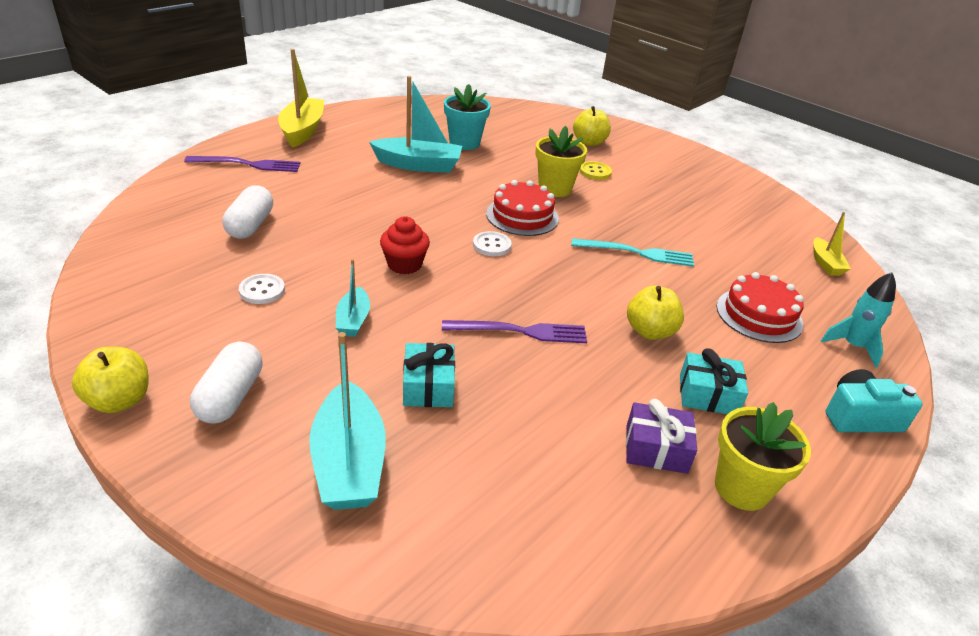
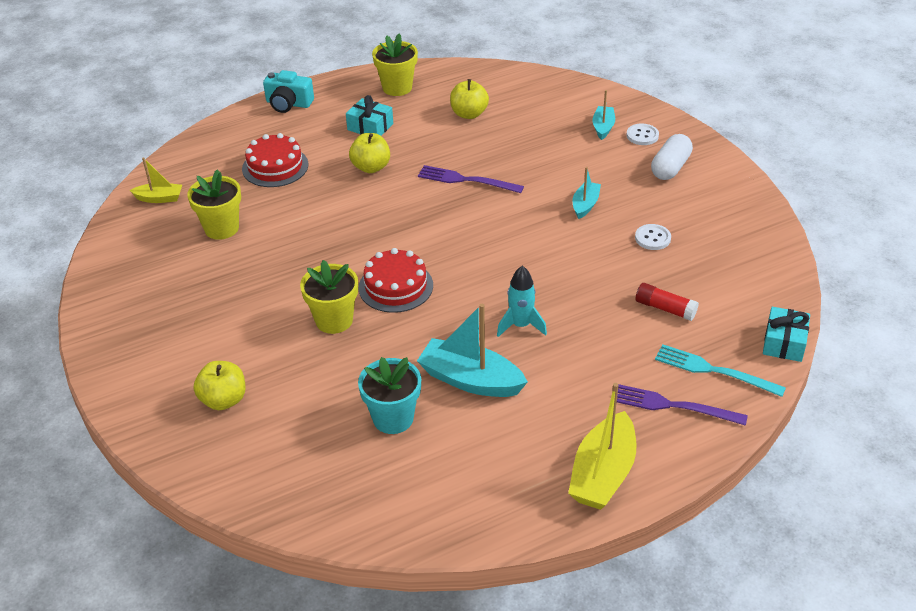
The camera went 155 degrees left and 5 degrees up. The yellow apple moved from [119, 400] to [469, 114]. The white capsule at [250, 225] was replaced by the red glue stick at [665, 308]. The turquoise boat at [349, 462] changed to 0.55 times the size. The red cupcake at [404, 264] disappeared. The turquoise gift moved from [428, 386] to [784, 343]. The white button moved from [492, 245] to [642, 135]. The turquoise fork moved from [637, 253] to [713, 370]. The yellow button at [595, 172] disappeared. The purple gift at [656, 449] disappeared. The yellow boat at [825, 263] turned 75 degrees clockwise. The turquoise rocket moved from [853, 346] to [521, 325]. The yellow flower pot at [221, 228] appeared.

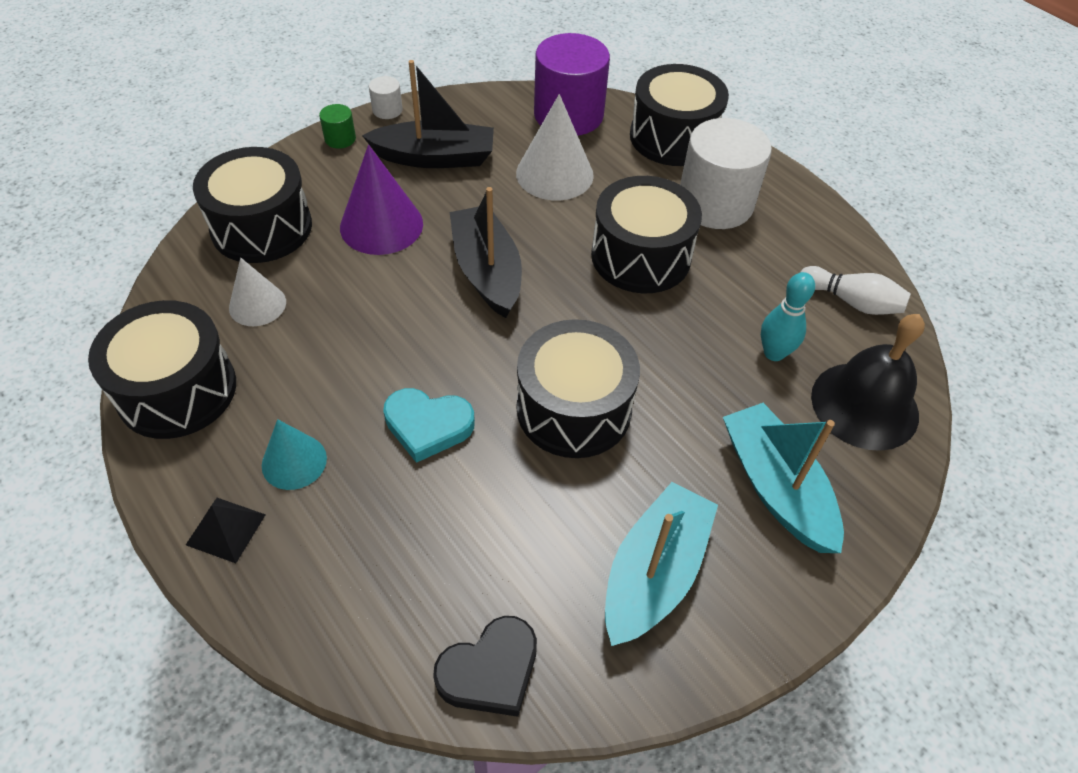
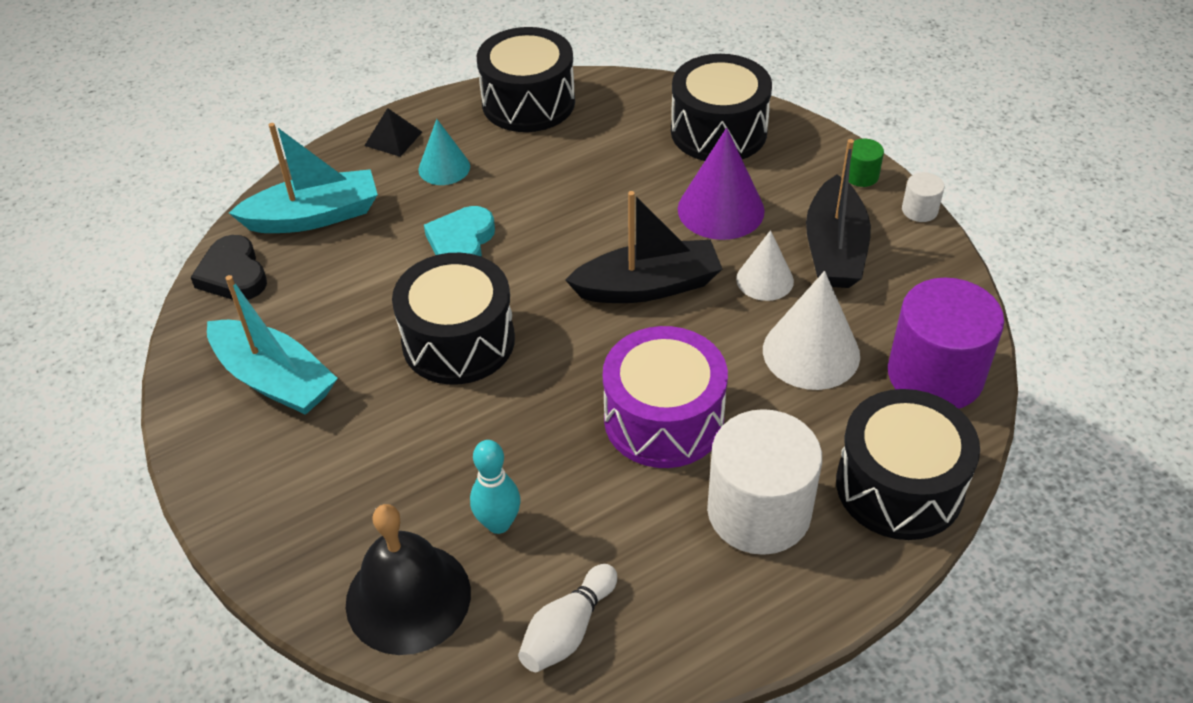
The camera went 100 degrees right and 5 degrees down. The white cone moved from [257, 305] to [765, 280]. The black drum at [641, 256] became the purple drum at [663, 419]. The turquoise boat moved from [776, 487] to [314, 216].

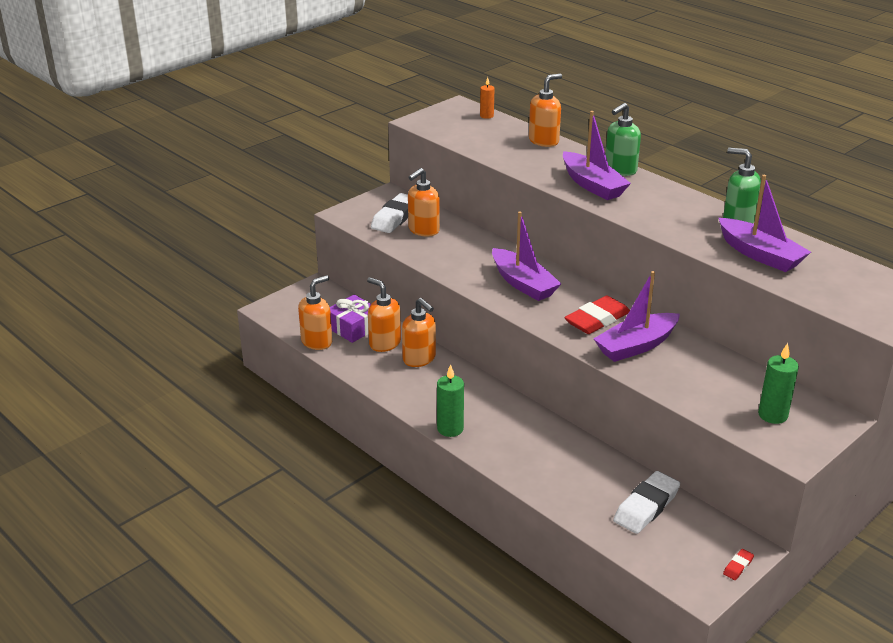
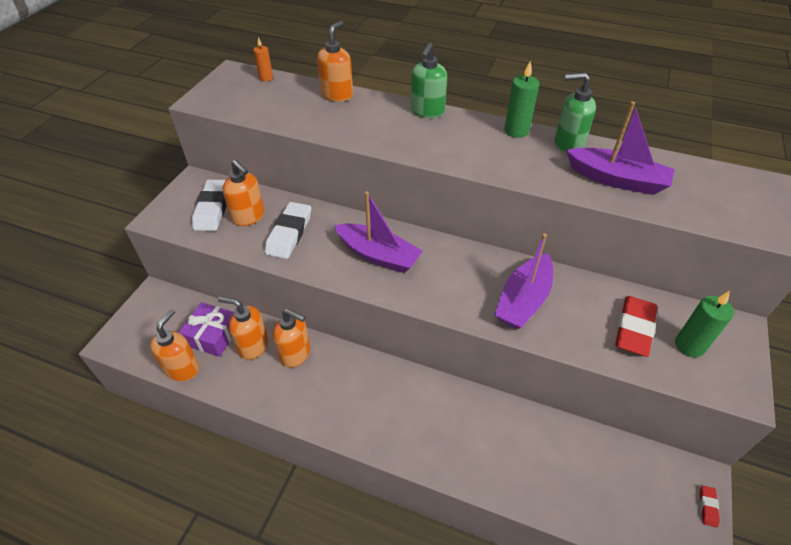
The camera went 25 degrees left and 15 degrees up. The orange soap dispenser at [423, 230] turned 60 degrees counterclockwise. The green candle moved from [450, 429] to [516, 131]. The purple boat at [592, 185] disappeared. The red eraser moved from [597, 320] to [634, 329]. The white eraser moved from [646, 507] to [289, 233].

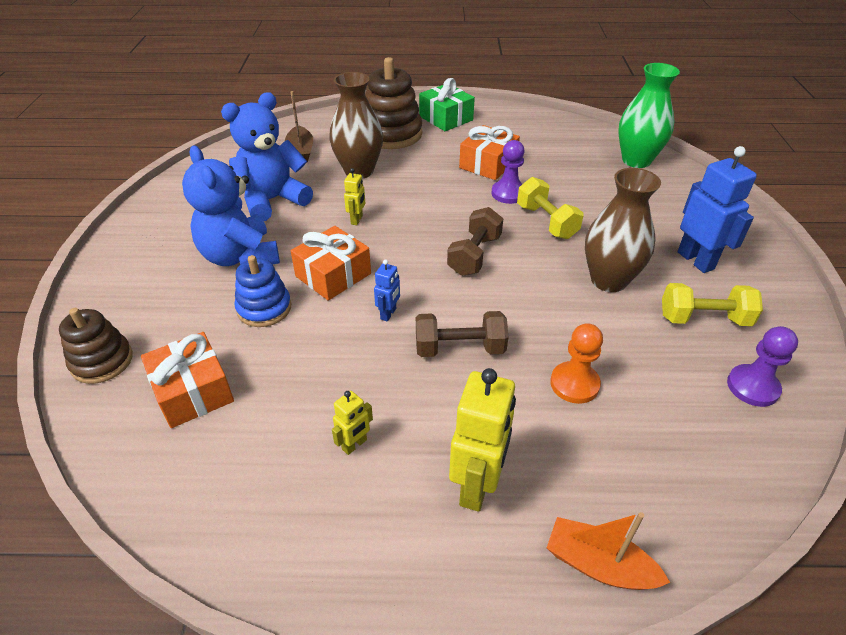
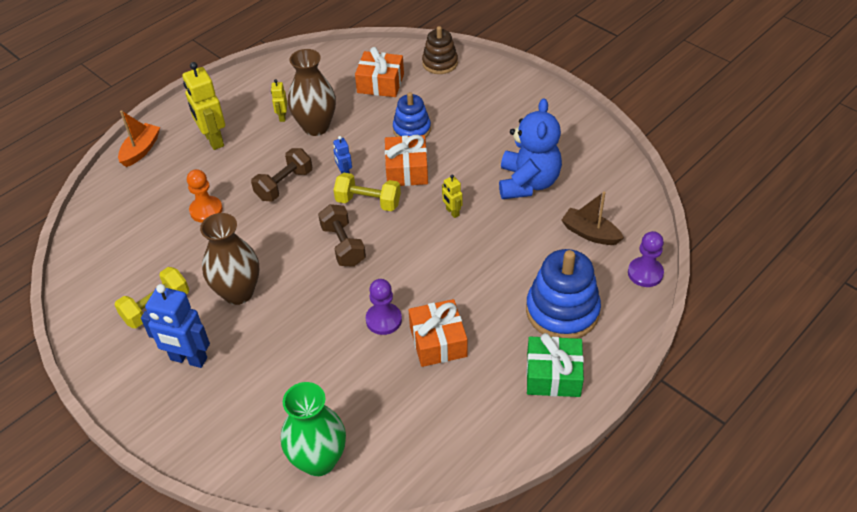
The camera went 135 degrees right and 5 degrees up. The blue teddy bear at [240, 257] disappeared. The brown vase moved from [359, 171] to [316, 127]. The brown stacking toy at [391, 134] became the blue stacking toy at [562, 311]. The yellow dumbbell moved from [546, 222] to [368, 202]. The orange boat at [598, 565] turned 45 degrees counterclockwise. The purple pawn moved from [752, 387] to [645, 273].

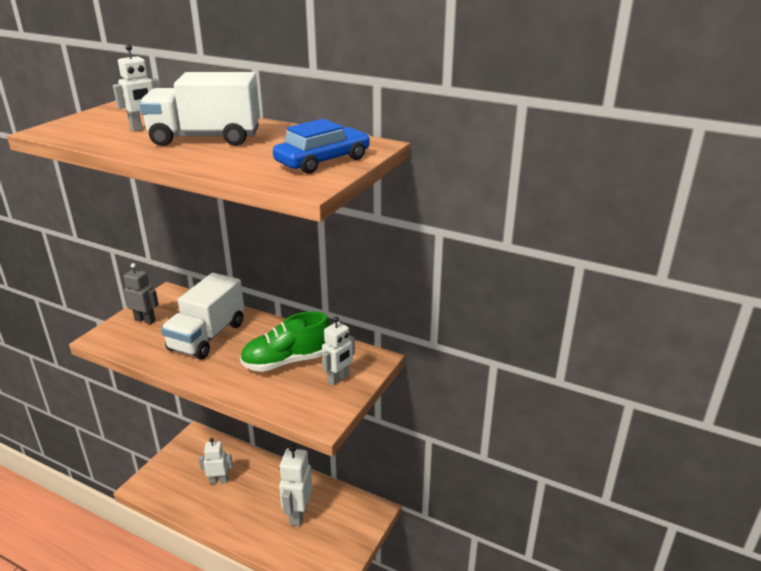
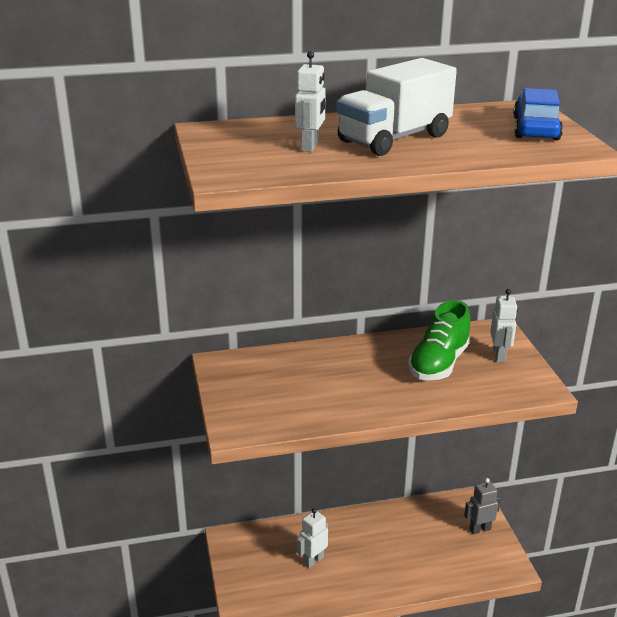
The camera went 40 degrees left and 0 degrees up. The grey robot moved from [145, 320] to [480, 529]. The white truck at [207, 336] disappeared. The white robot at [298, 514] disappeared.

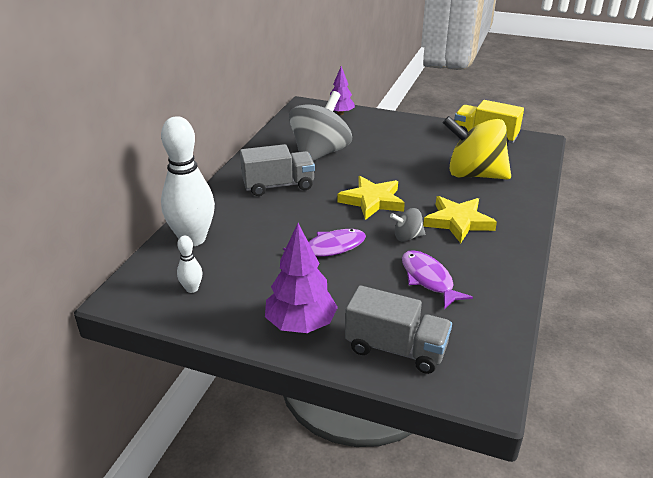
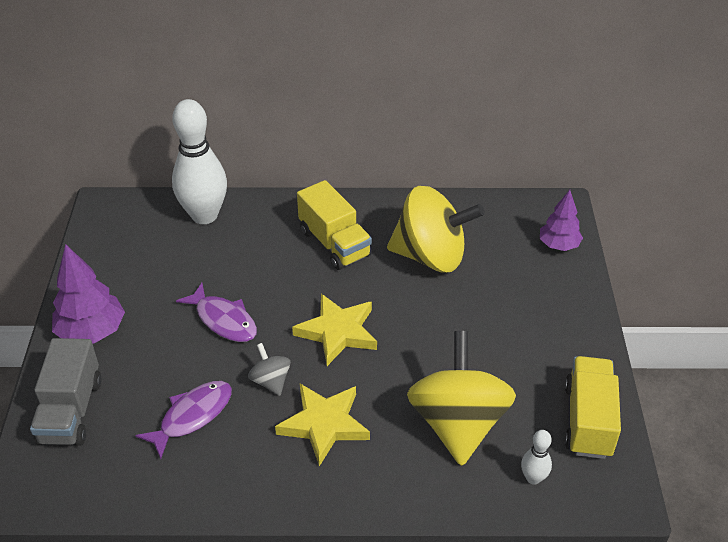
The camera went 70 degrees right and 10 degrees up. The white bowling pin moved from [192, 289] to [533, 478]. The grey truck at [278, 186] became the yellow truck at [334, 243]. The grey spinning top at [320, 153] became the yellow spinning top at [431, 256].

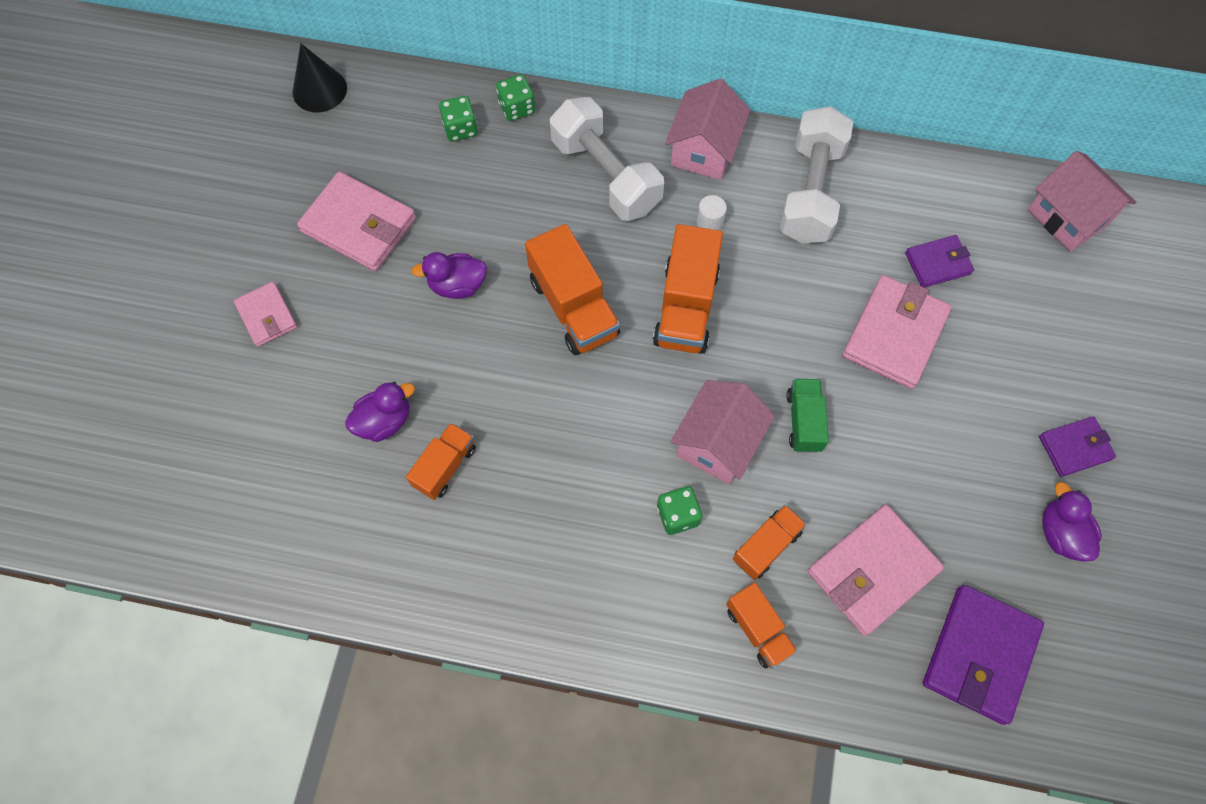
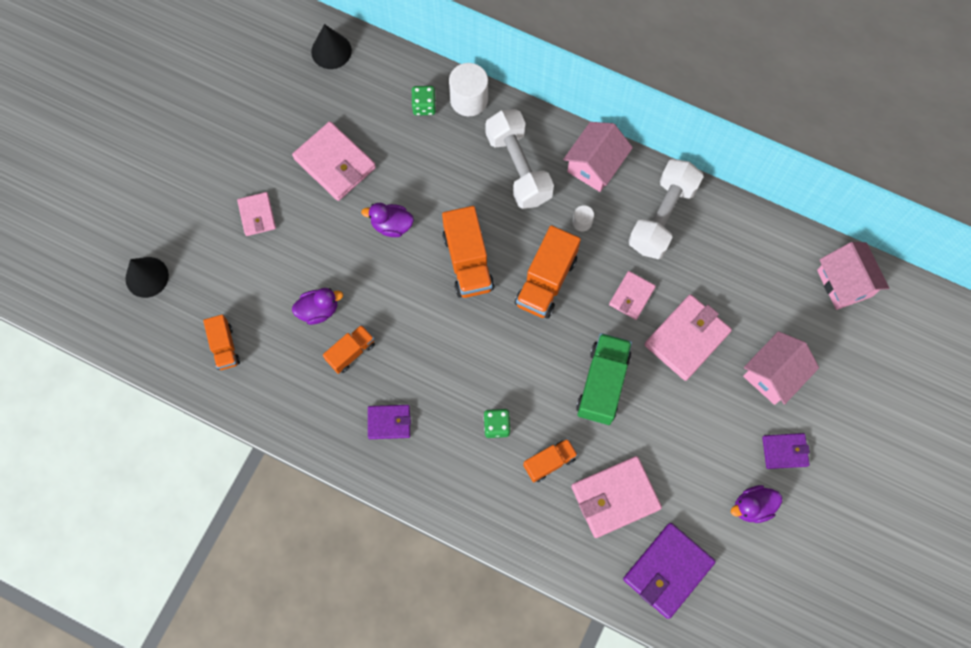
The camera went 15 degrees right and 5 degrees up. The green dice at [517, 108] was replaced by the white cylinder at [469, 99]. The pink house moved from [718, 443] to [773, 374]. The orange truck moved from [758, 629] to [224, 347]. The green truck at [804, 421] changed to 1.67 times the size. The purple wallet moved from [937, 263] to [389, 422]. The purple duck at [1060, 533] turned 105 degrees counterclockwise. The black cone at [147, 277] appeared. The pink wallet at [631, 296] appeared.

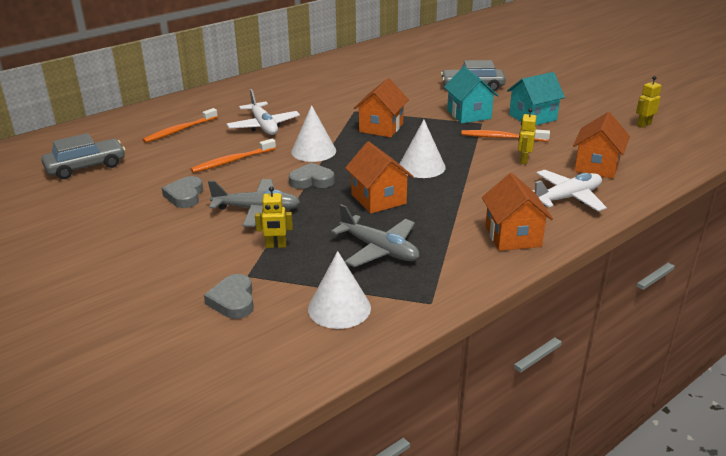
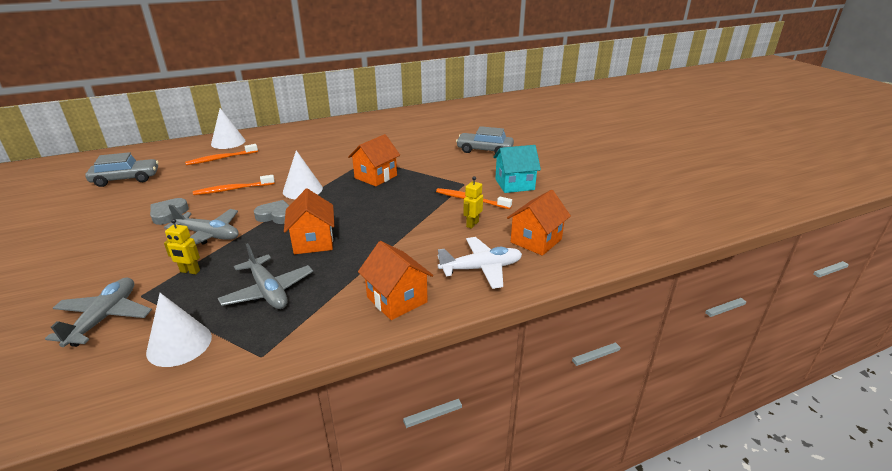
The camera went 15 degrees right and 0 degrees up. The grey heart at [233, 301] was replaced by the grey plane at [104, 318]. The white plane at [263, 126] disappeared. The white cone moved from [422, 166] to [228, 142]. The turquoise house at [469, 114] disappeared. The orange house at [513, 236] turned 45 degrees counterclockwise. The yellow robot at [643, 125] disappeared.

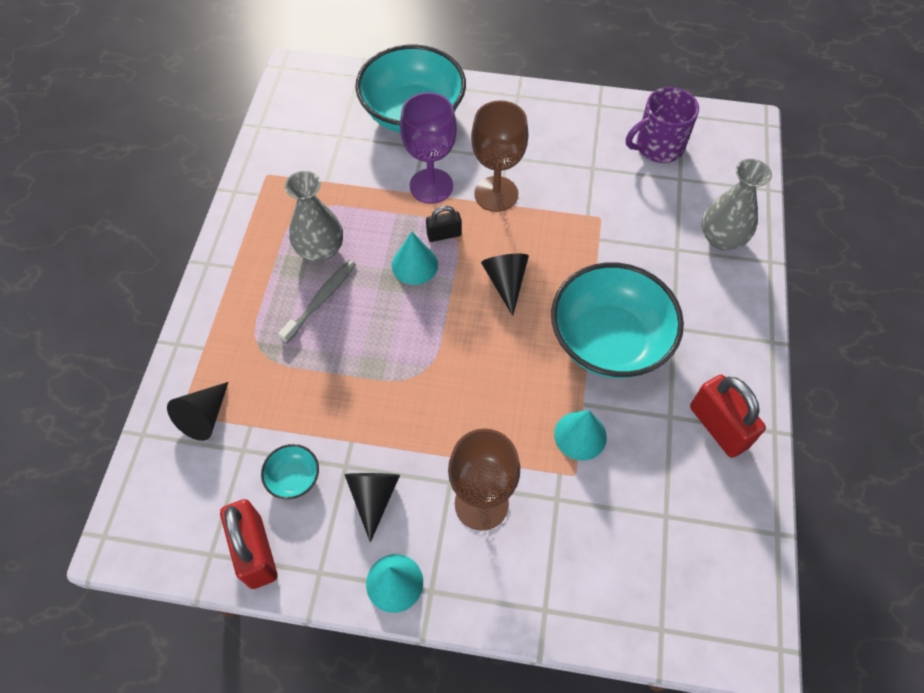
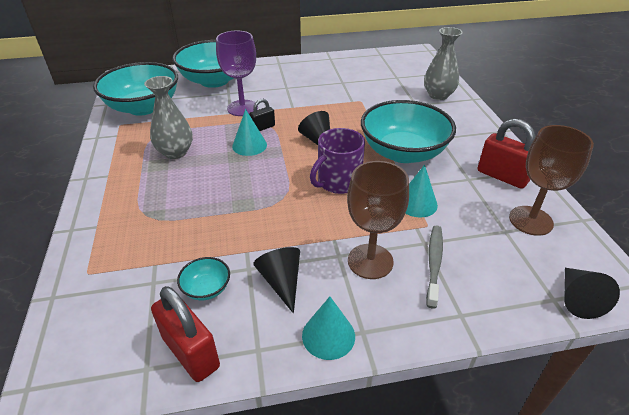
The camera went 20 degrees left and 20 degrees down. The black cone moved from [204, 417] to [577, 299]. The grey toothbrush moved from [321, 300] to [434, 263]. The brown goblet moved from [496, 194] to [530, 220]. The purple mug moved from [658, 147] to [338, 182]. The turquoise bowl at [143, 107] appeared.

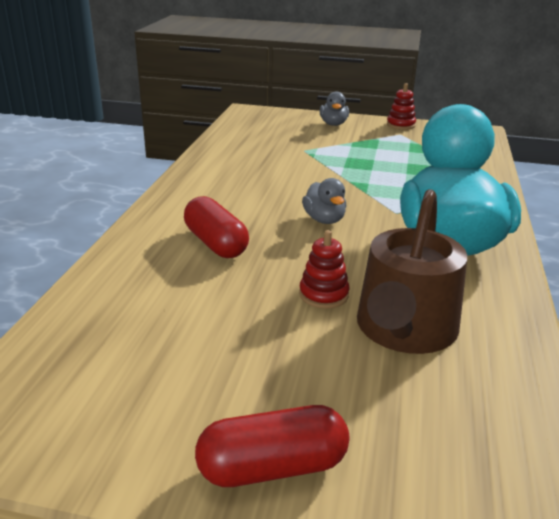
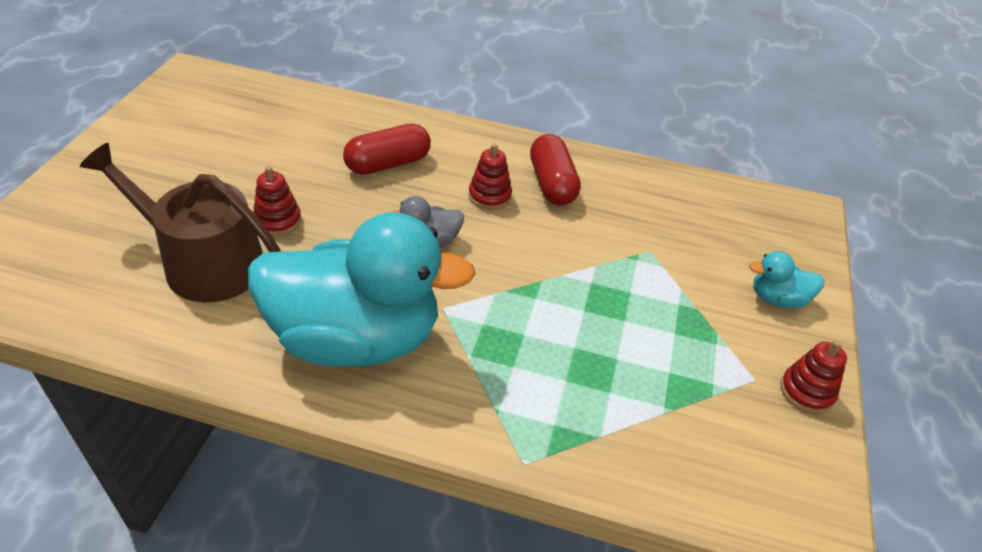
The camera went 90 degrees right and 15 degrees up. The red capsule moved from [272, 467] to [552, 184]. The grey duck at [333, 124] became the turquoise duck at [777, 299]. The red stacking toy at [489, 196] appeared.

